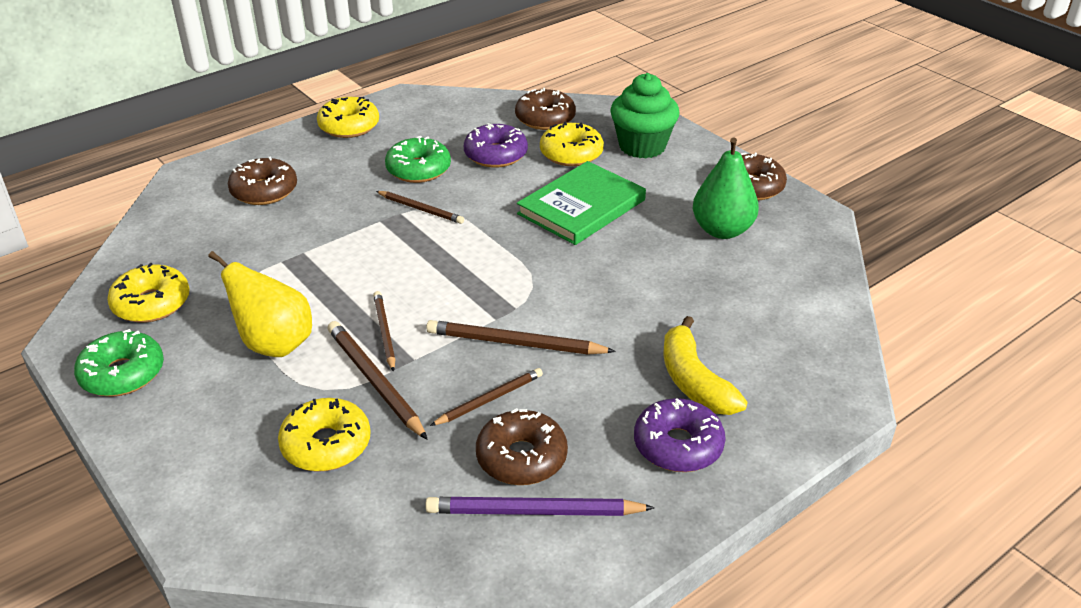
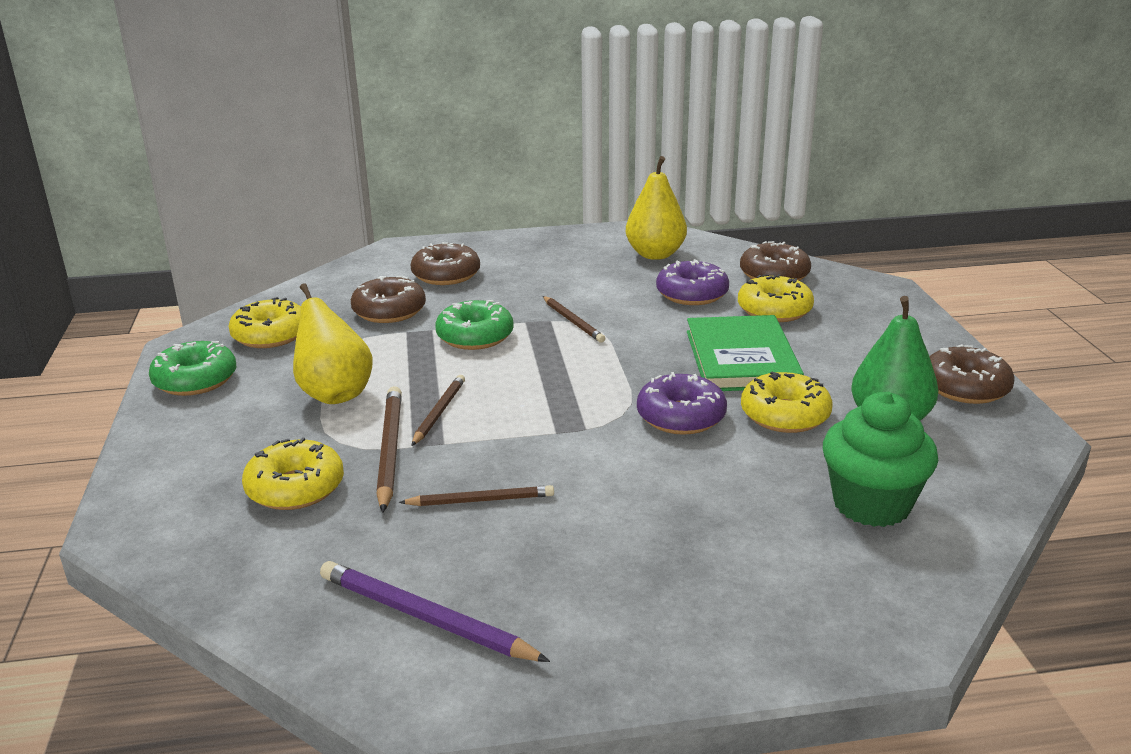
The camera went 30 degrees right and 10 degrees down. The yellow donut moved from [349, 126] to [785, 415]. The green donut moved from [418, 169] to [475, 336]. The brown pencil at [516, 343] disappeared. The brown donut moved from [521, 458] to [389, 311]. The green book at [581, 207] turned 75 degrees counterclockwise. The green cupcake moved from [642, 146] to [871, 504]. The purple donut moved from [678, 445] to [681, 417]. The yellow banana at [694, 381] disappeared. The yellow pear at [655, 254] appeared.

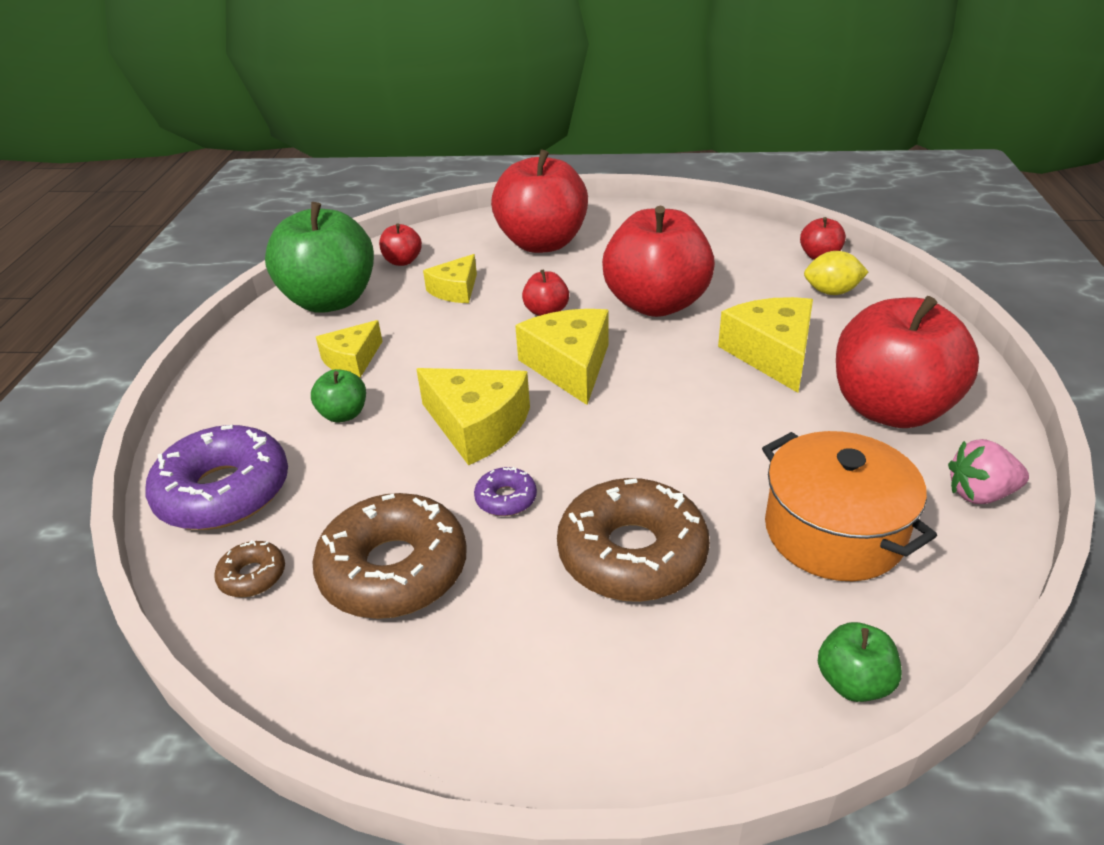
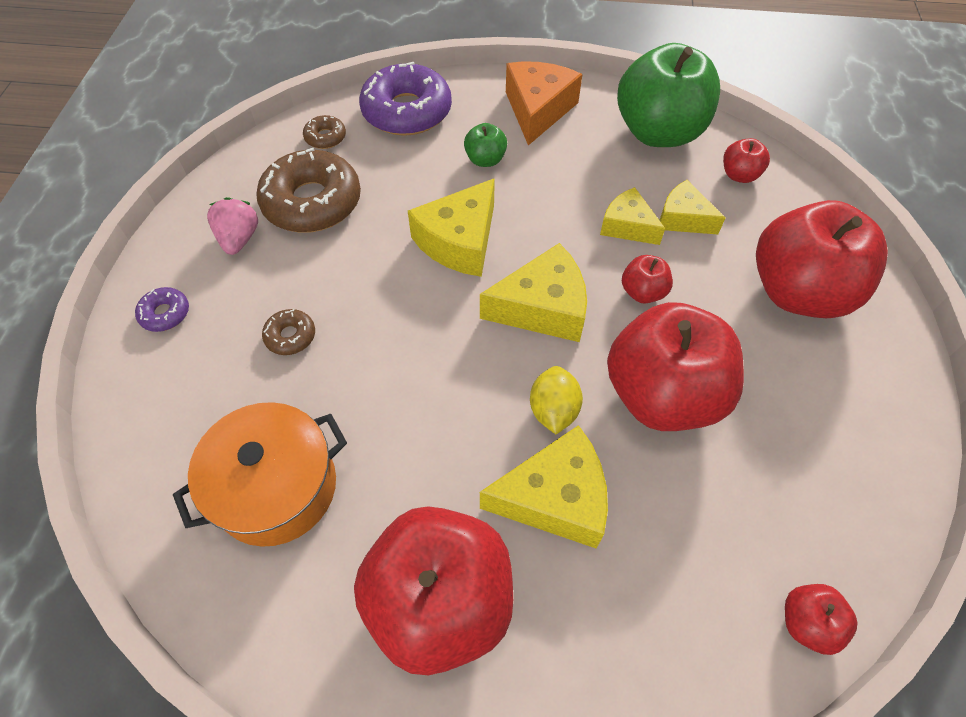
The camera went 90 degrees right and 20 degrees up. The yellow cheese moved from [352, 360] to [627, 226]. The purple donut moved from [506, 498] to [165, 314]. The brown donut at [632, 554] changed to 0.45 times the size. The yellow lemon moved from [831, 292] to [553, 410]. The green apple at [853, 682] disappeared. The pink strawberry moved from [980, 494] to [239, 239]. The orange cheese at [537, 110] appeared.

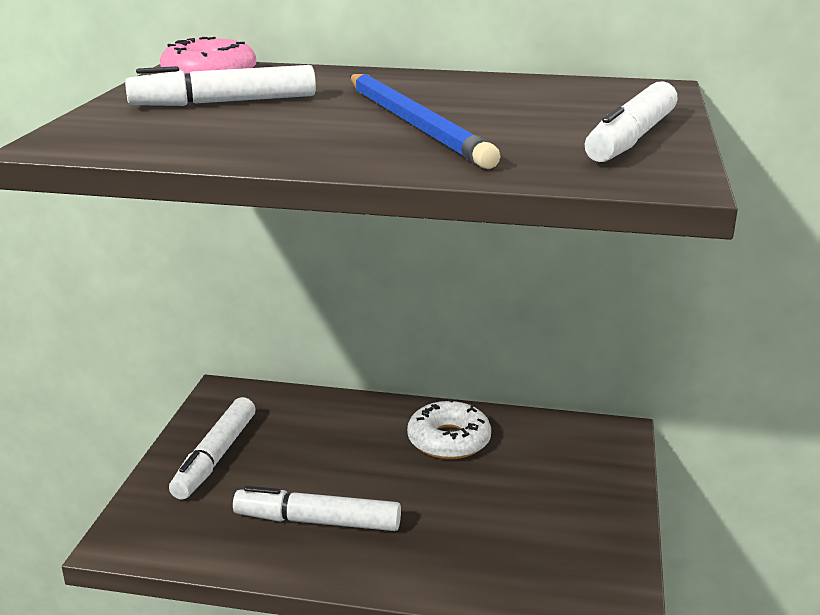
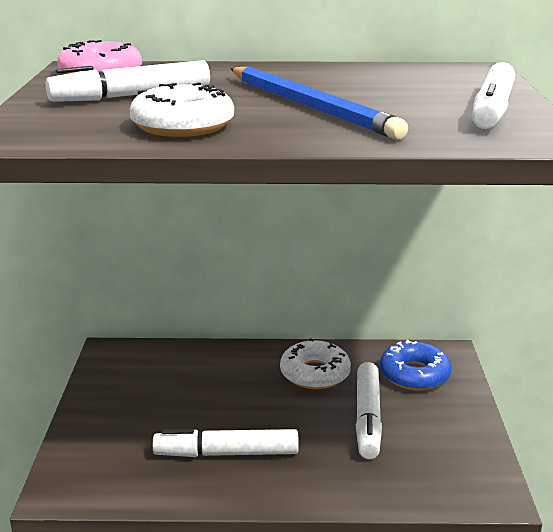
The camera went 10 degrees left and 0 degrees up. The white marker moved from [215, 457] to [367, 418]. The white donut at [183, 126] appeared. The blue donut at [414, 374] appeared.

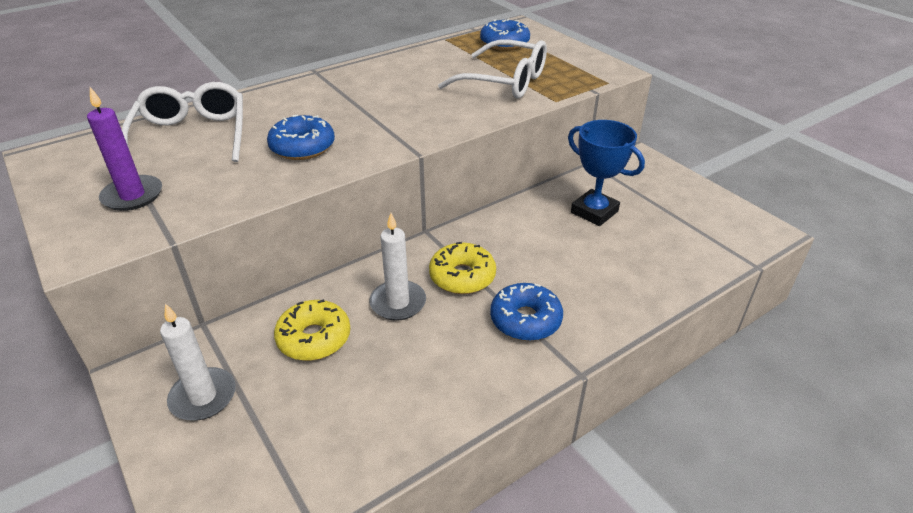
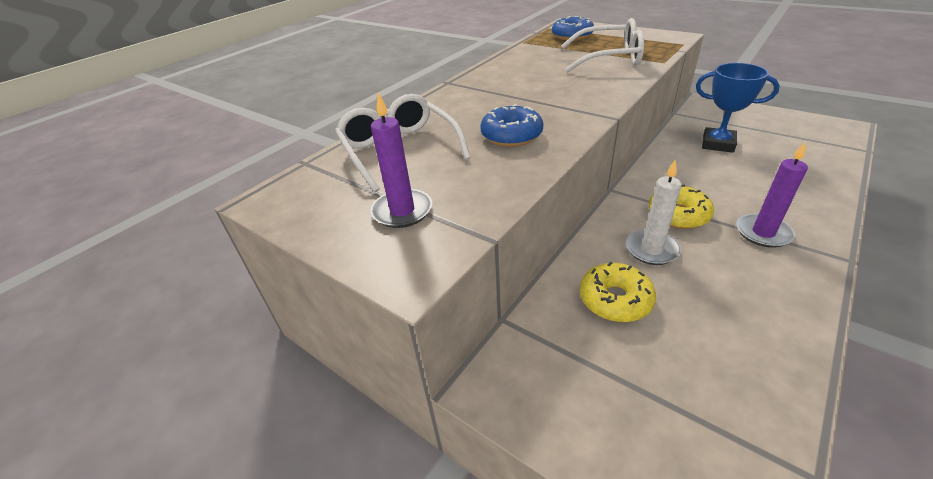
The camera went 15 degrees left and 0 degrees up. The white candle at [203, 397] disappeared. The blue donut at [525, 320] was replaced by the purple candle at [763, 233].

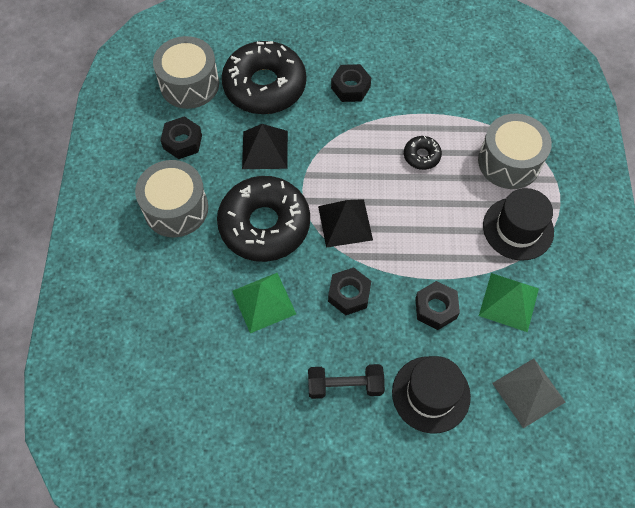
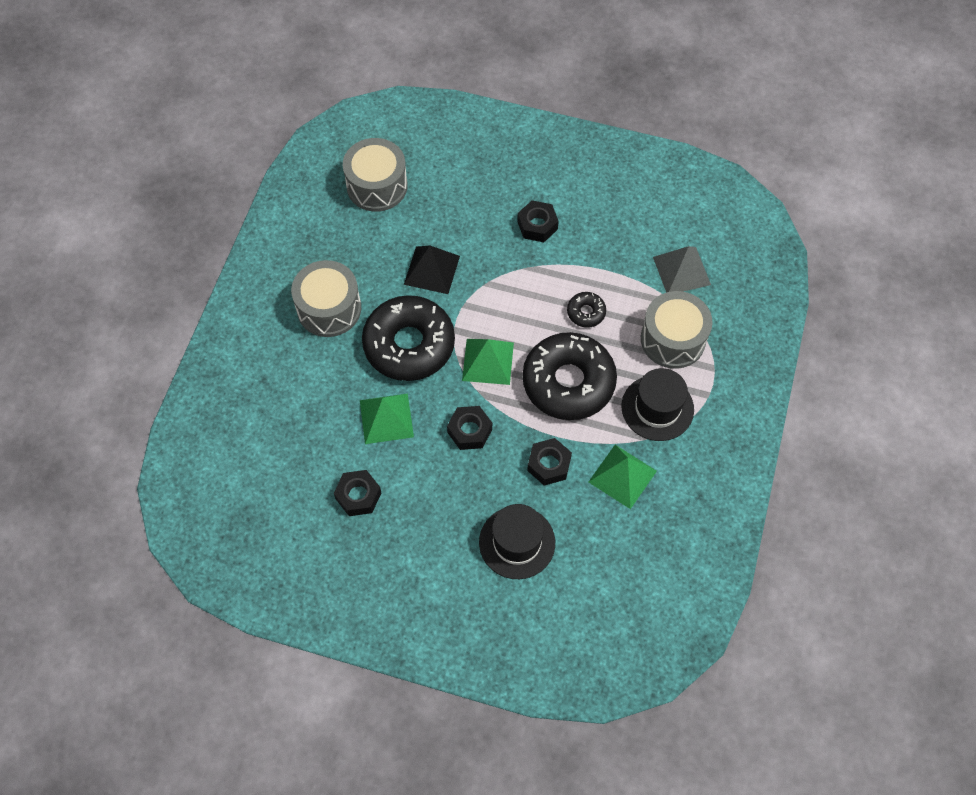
The camera went 15 degrees right and 0 degrees up. The black nut moved from [182, 142] to [358, 496]. The black donut moved from [265, 86] to [568, 382]. The black dumbbell at [345, 385] disappeared. The black pyramid at [345, 223] became the green pyramid at [488, 361]. The grey pyramid moved from [528, 392] to [681, 270].

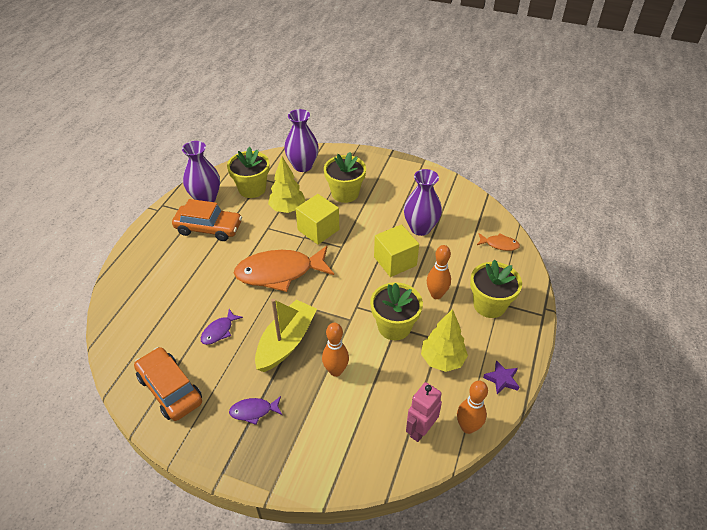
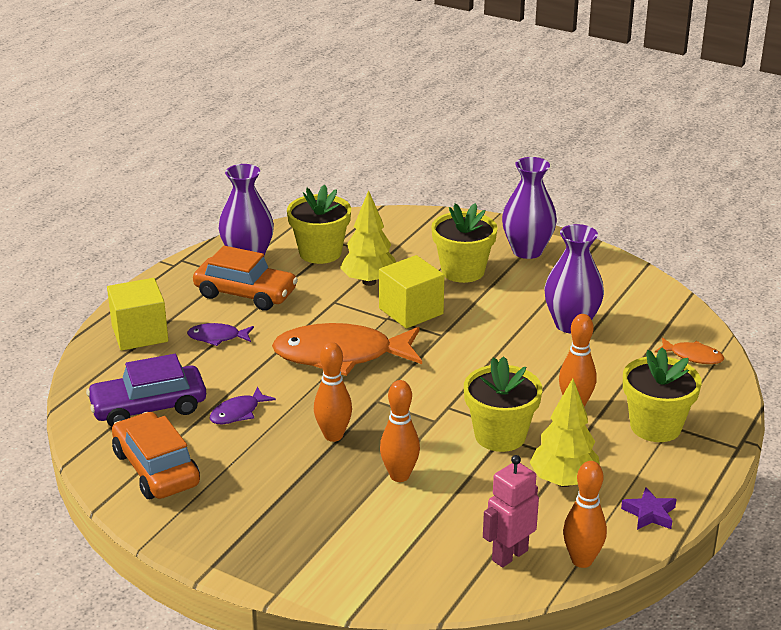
The camera went 10 degrees right and 15 degrees down. The purple fish moved from [254, 411] to [217, 337]. The yellow boat at [286, 342] was replaced by the orange bowling pin at [333, 436]. The purple vase moved from [302, 166] to [527, 251]. The yellow cube moved from [395, 261] to [140, 334]. The purple car at [148, 407] appeared.

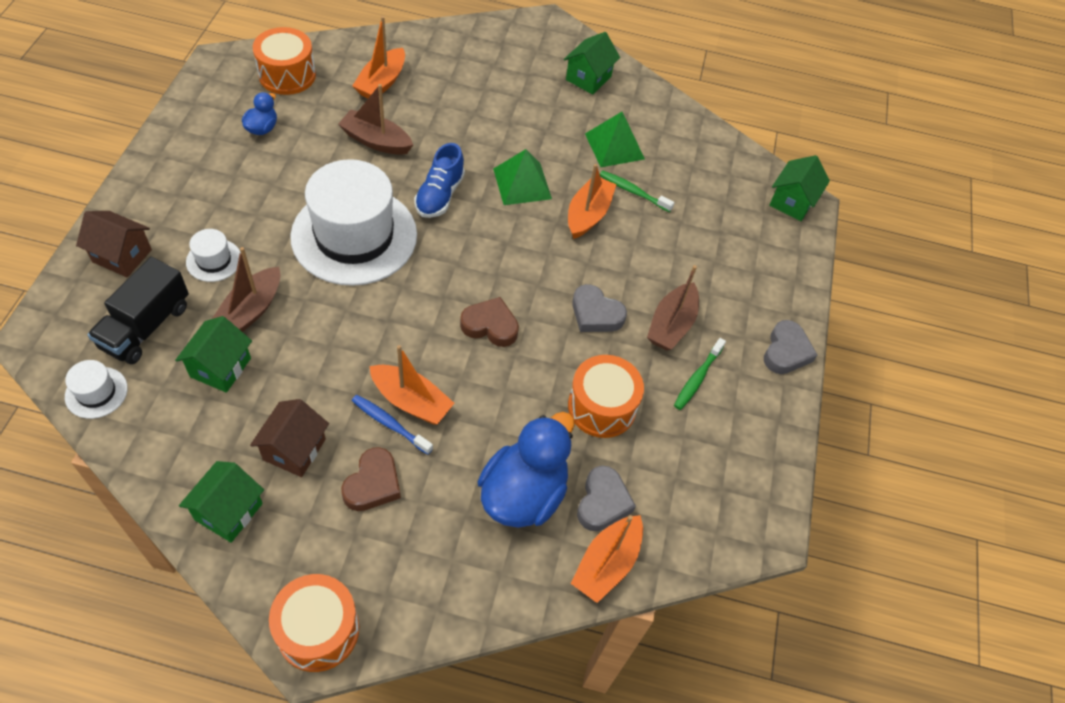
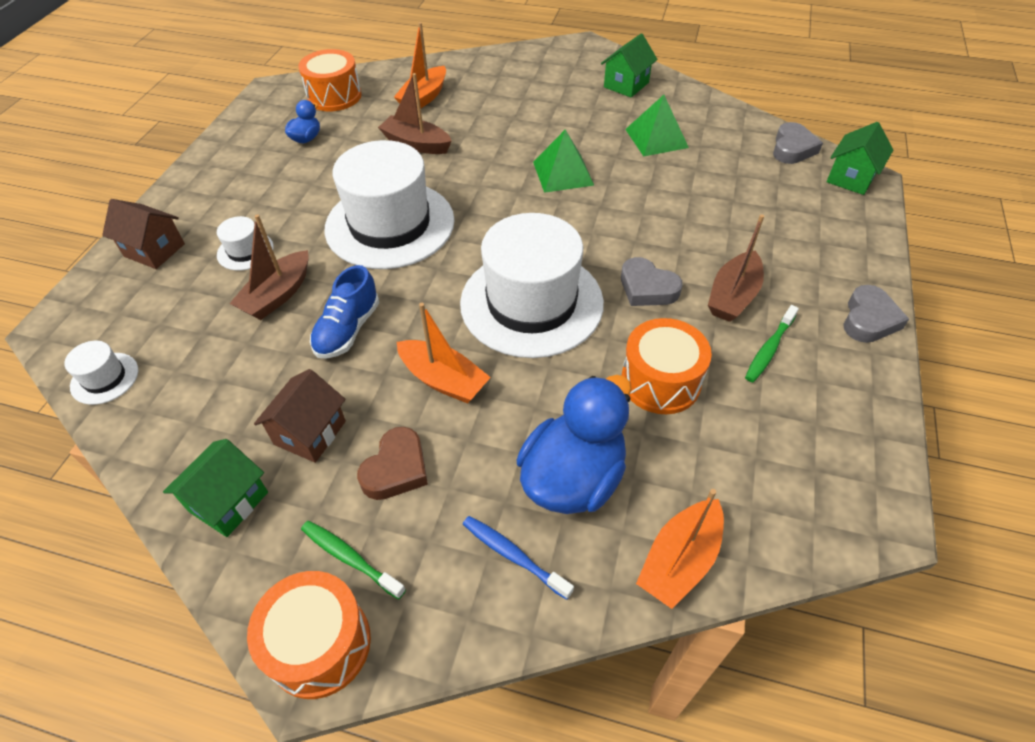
The camera went 10 degrees right and 5 degrees down. The black truck at [146, 326] disappeared. The green house at [220, 367] disappeared. The blue toothbrush moved from [389, 424] to [513, 555]. The blue shoe moved from [439, 195] to [348, 329]. The brown heart at [490, 326] was replaced by the white hat at [531, 303]. The orange boat at [588, 214] disappeared. The grey heart moved from [602, 502] to [792, 148]. The green toothbrush moved from [633, 191] to [350, 558].

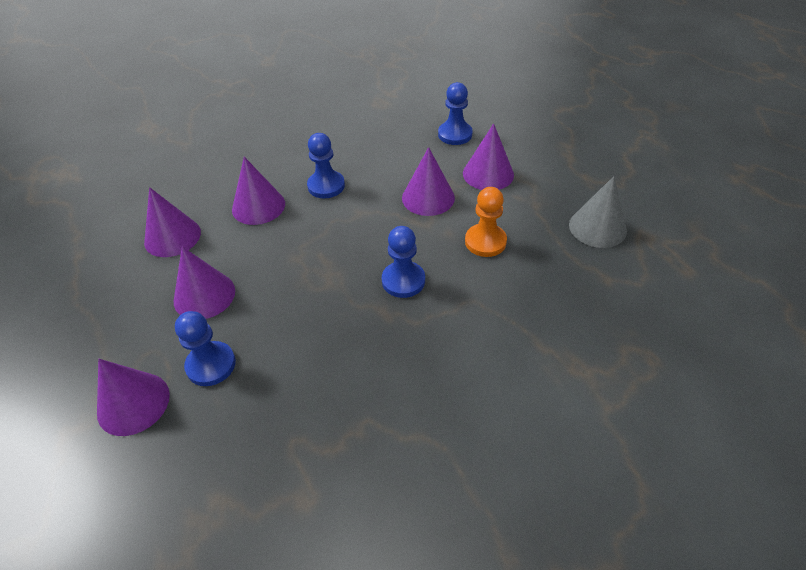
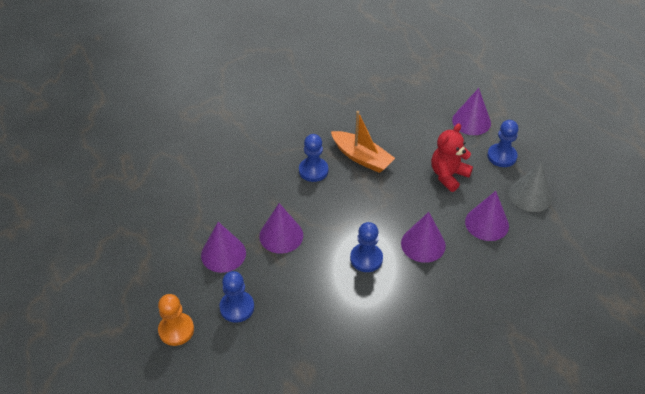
The camera went 175 degrees left and 0 degrees up. The purple cone at [204, 295] was replaced by the red teddy bear at [448, 175]. The blue pawn moved from [211, 365] to [501, 156]. The orange pawn moved from [485, 242] to [176, 330]. The grey cone moved from [597, 227] to [530, 195]. The orange boat at [361, 157] appeared.

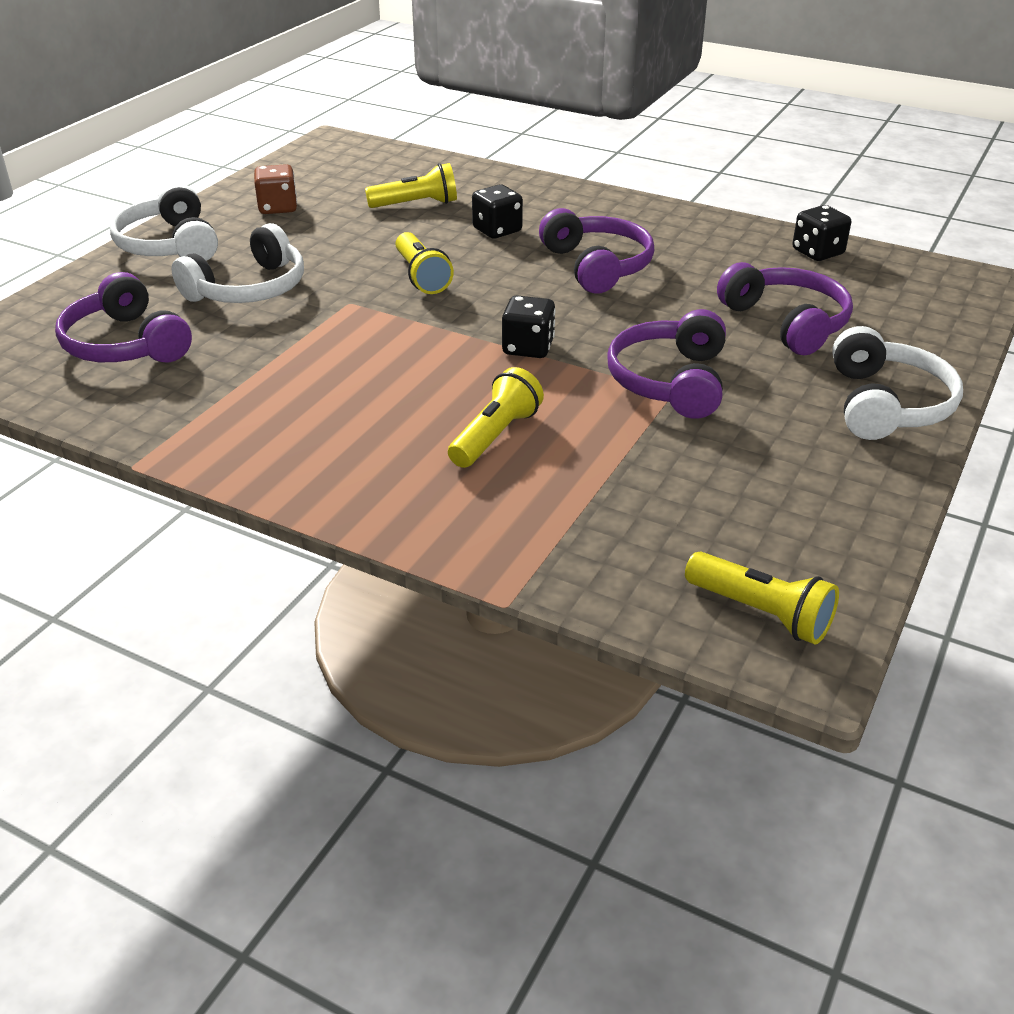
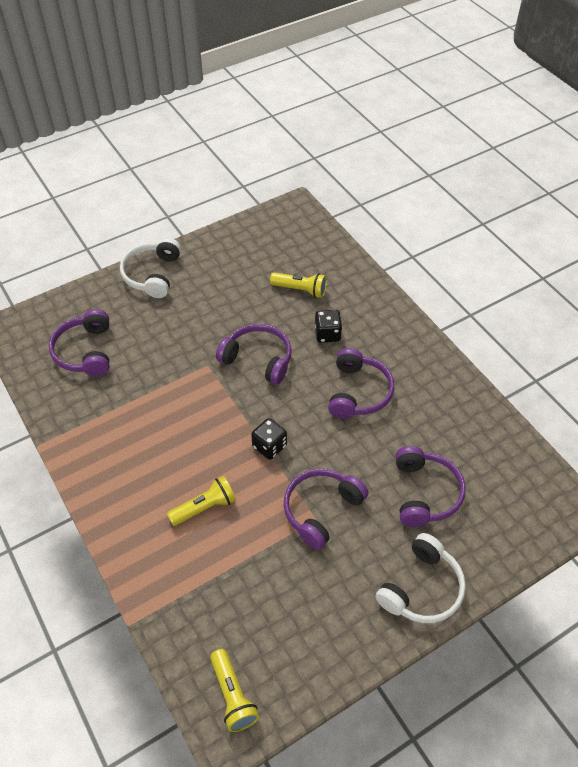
The camera went 30 degrees right and 15 degrees up. The white headphones at [249, 289] disappeared. The brown dice at [278, 208] disappeared. The yellow flashlight at [421, 276] was replaced by the purple headphones at [258, 359]. The black dice at [817, 252] disappeared.

